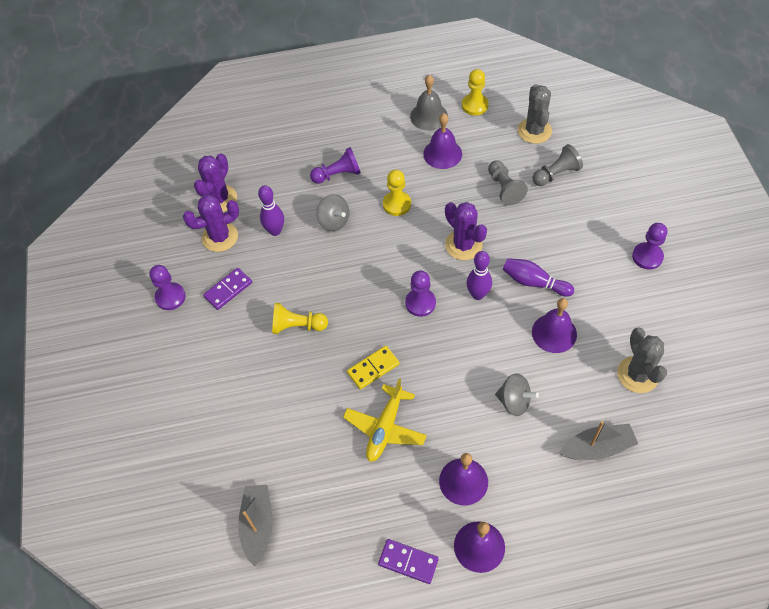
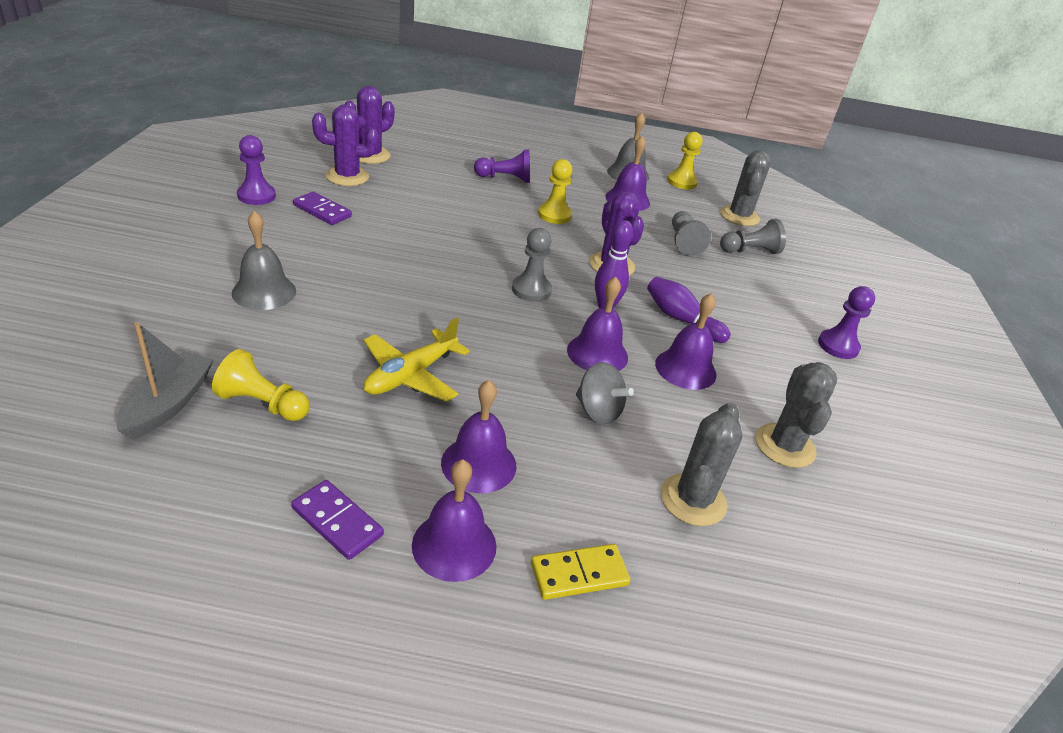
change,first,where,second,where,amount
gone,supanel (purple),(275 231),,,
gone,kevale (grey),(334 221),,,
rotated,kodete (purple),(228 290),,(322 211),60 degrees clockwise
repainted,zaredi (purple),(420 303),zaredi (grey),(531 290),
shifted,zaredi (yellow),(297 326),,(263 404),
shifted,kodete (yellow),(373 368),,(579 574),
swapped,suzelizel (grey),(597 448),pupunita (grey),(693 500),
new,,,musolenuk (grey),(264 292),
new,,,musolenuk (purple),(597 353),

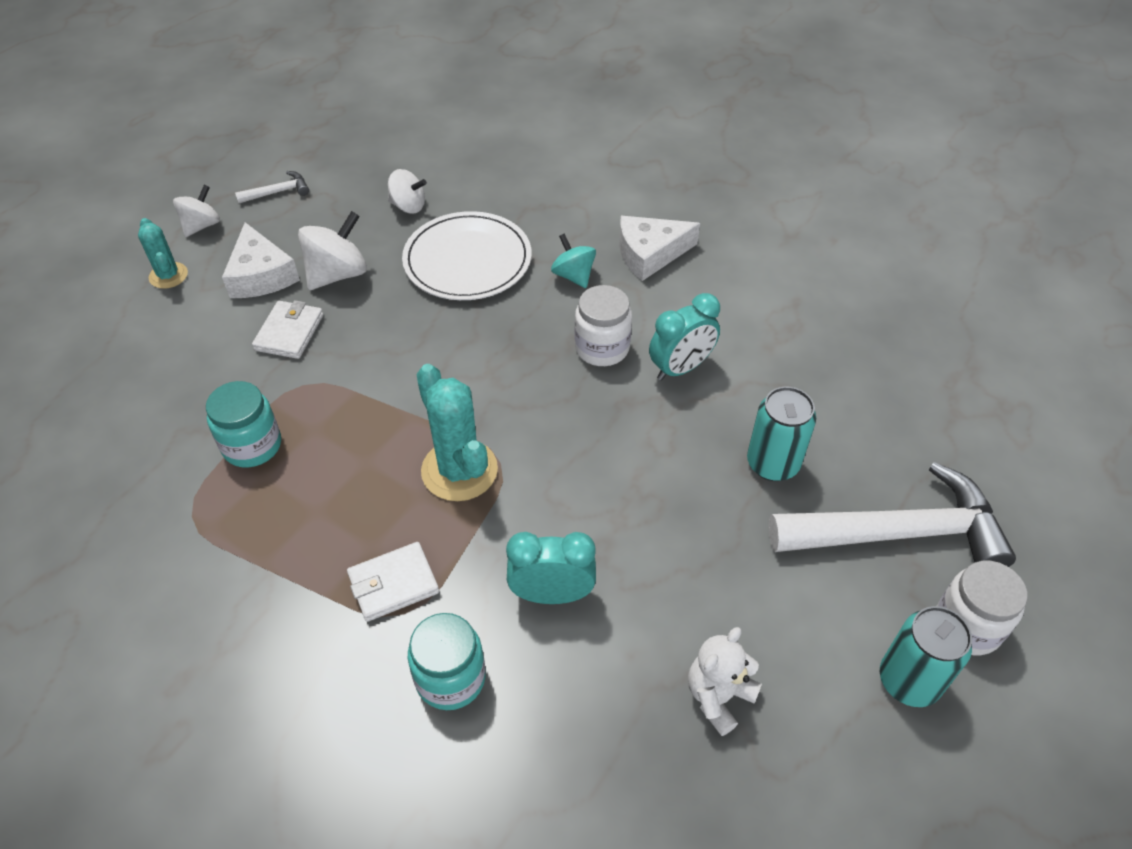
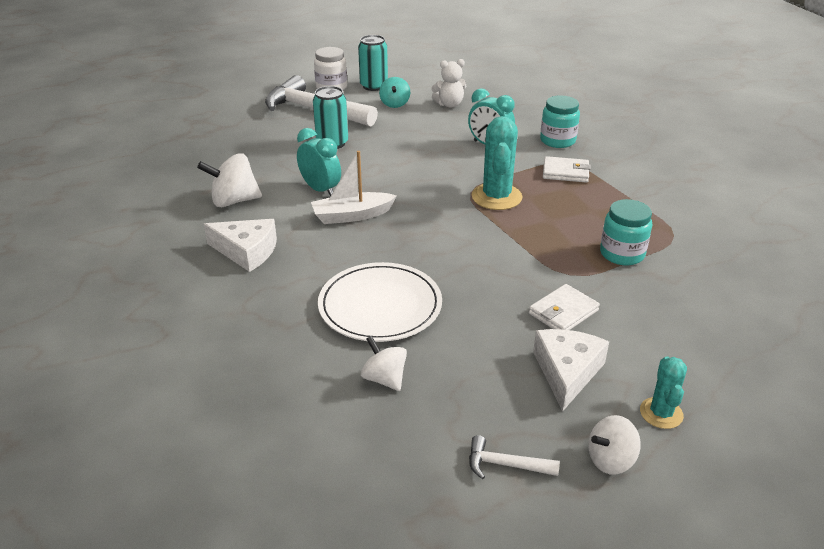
change,first,where,second,where,amount
shifted,kevale (white),(337 274),,(234 201),
shifted,kevale (turquoise),(573 276),,(395 104),
swapped,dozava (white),(602 348),suzelizel (white),(352 215),
rotated,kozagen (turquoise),(681 368),,(321 190),45 degrees clockwise

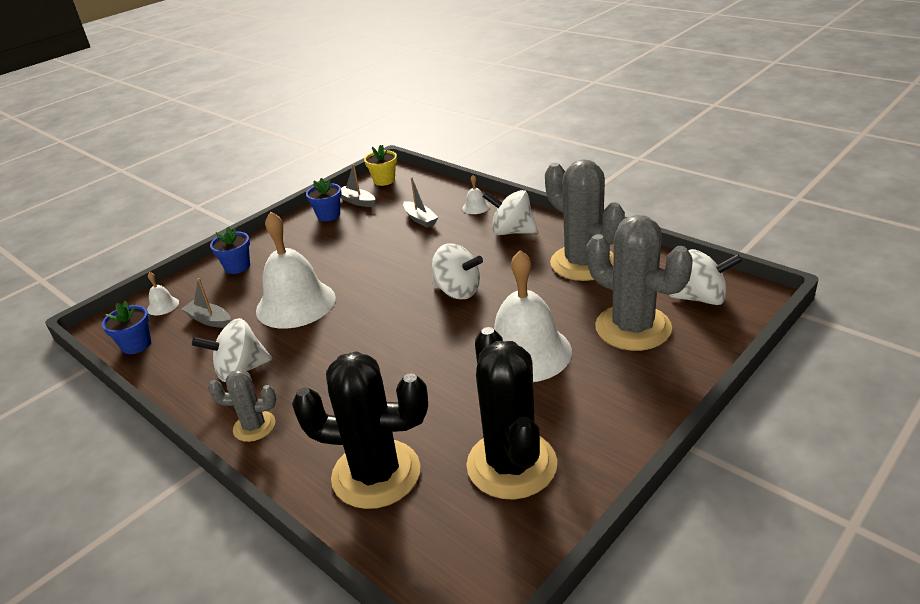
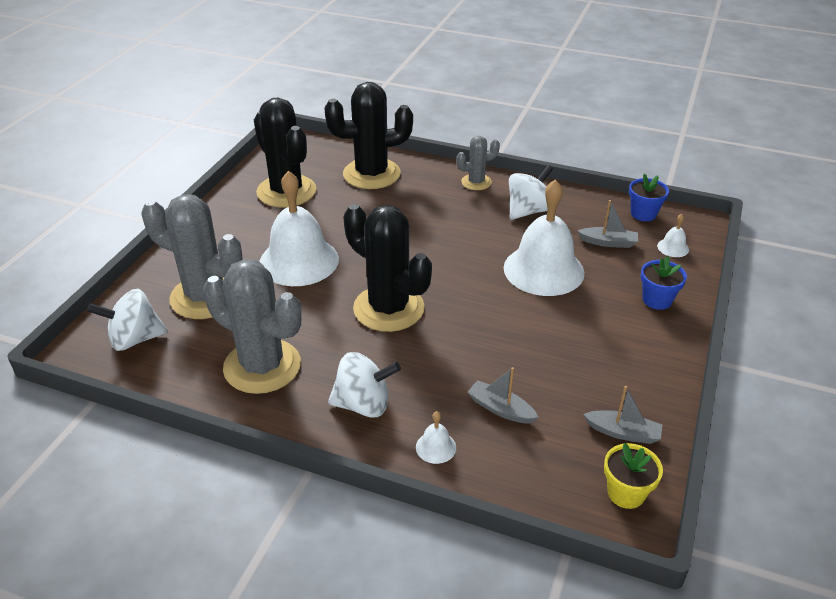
change,first,where,second,where,amount
gone,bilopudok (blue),(328 215),,,
swapped,kevale (white),(458 291),pupunita (black),(388 308),

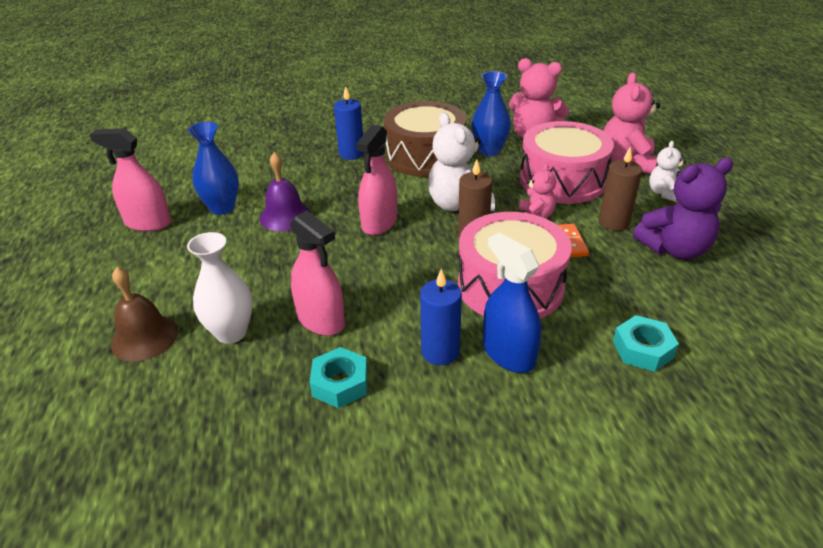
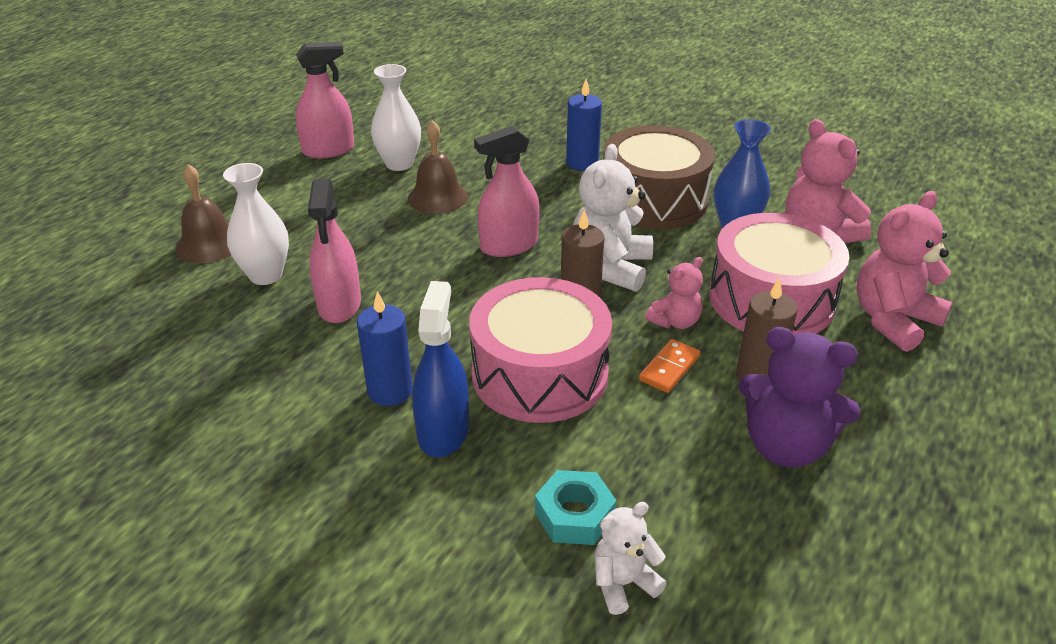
change,first,where,second,where,amount
repainted,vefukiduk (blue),(222 208),vefukiduk (white),(399 164),
rotated,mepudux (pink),(148 223),,(328 150),105 degrees clockwise
shifted,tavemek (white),(664 193),,(623 583),
repainted,musolenuk (purple),(285 216),musolenuk (brown),(437 197),
gone,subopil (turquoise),(340 383),,,

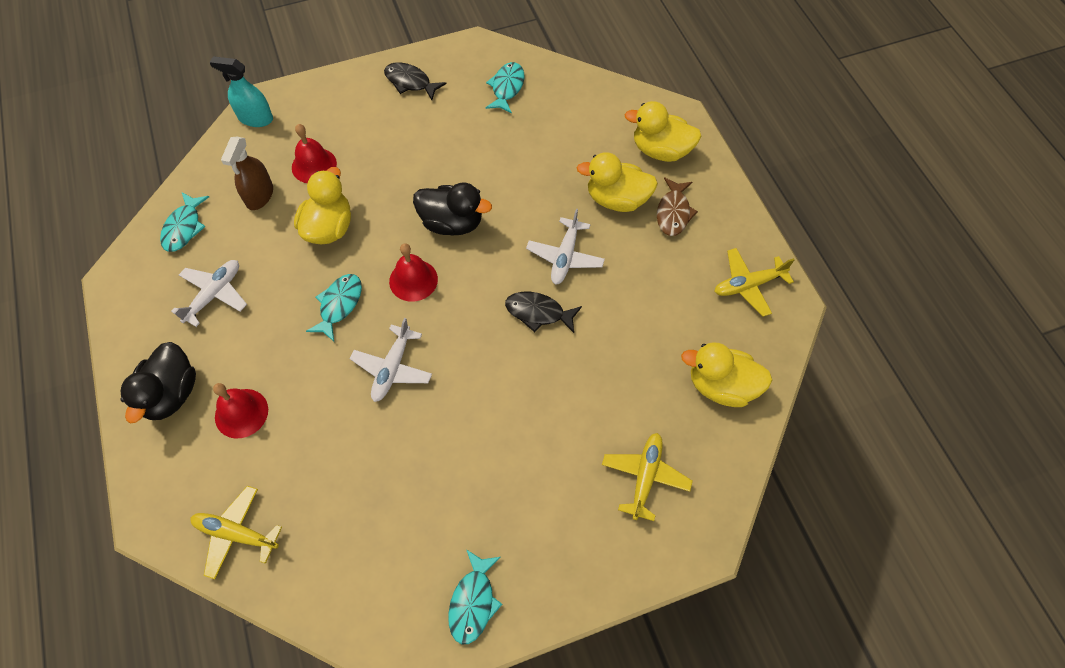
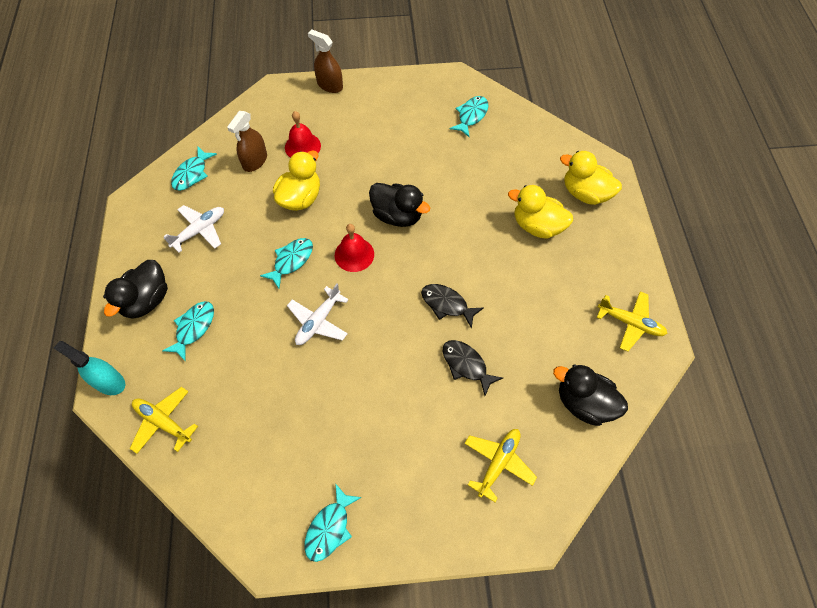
change,first,where,second,where,amount
shifted,mepudux (turquoise),(255 118),,(109 382),
shifted,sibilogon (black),(410 82),,(466 365),
gone,sibilogon (brown),(673 212),,,
gone,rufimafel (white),(565 257),,,
rotated,rufimafel (yellow),(748 285),,(630 323),150 degrees counterclockwise
repainted,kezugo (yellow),(721 386),kezugo (black),(584 403),
swapped,musolenuk (red),(241 413),sibilogon (turquoise),(194 328),
new,,,mepudux (brown),(330 85),

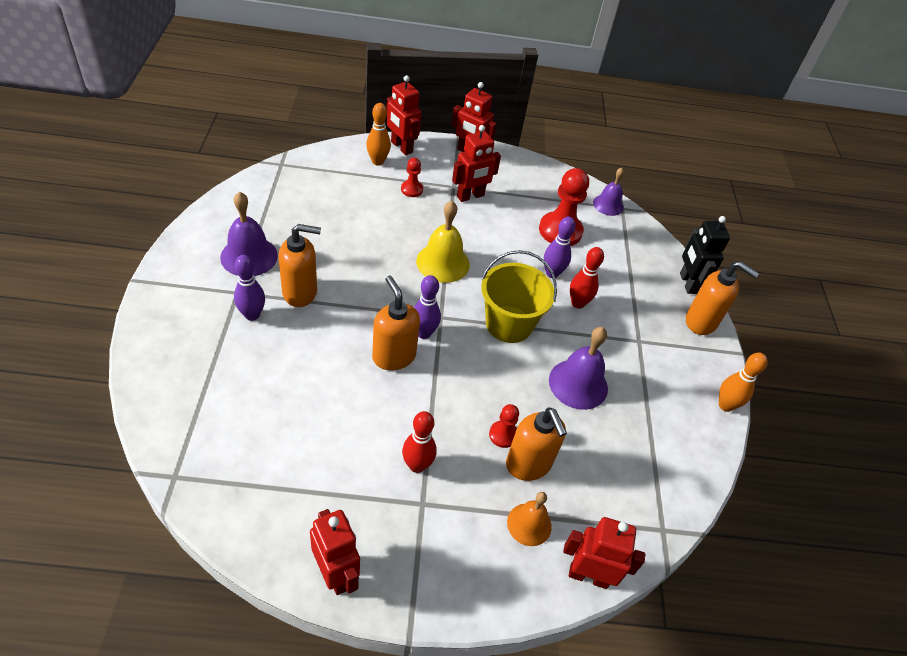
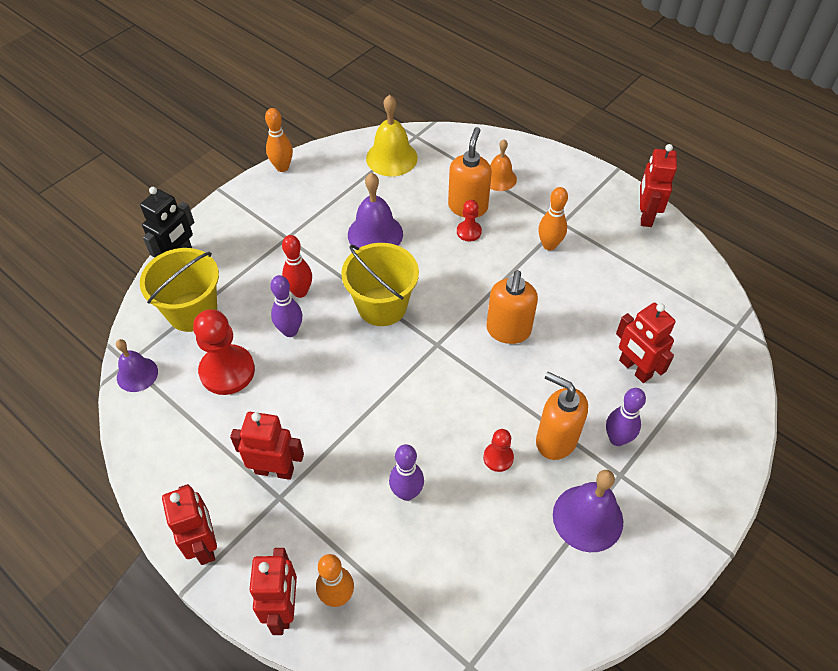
change,first,where,second,where,amount
shifted,zaredi (red),(412 189),,(498 458),
shifted,musolenuk (yellow),(443 262),,(391 158),
gone,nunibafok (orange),(701 322),,,
shifted,supanel (purple),(423 333),,(406 493),
repainted,supanel (red),(417 465),supanel (orange),(549 245),
shifted,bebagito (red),(588 576),,(634 369),
new,,,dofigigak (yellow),(192 311),

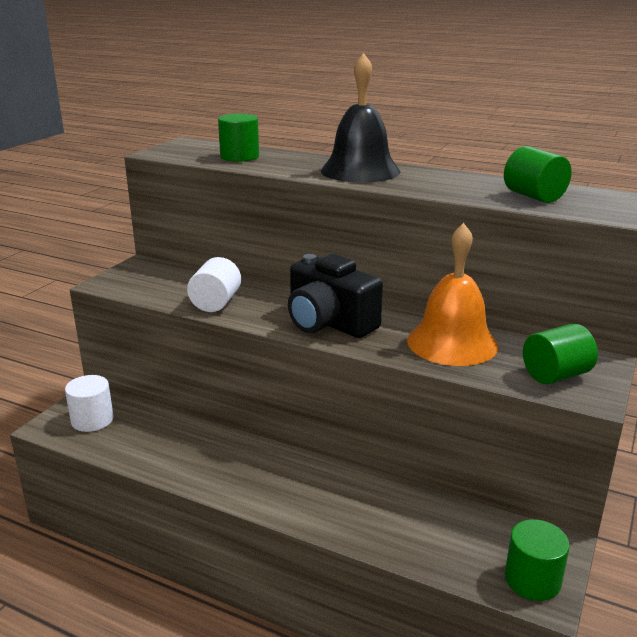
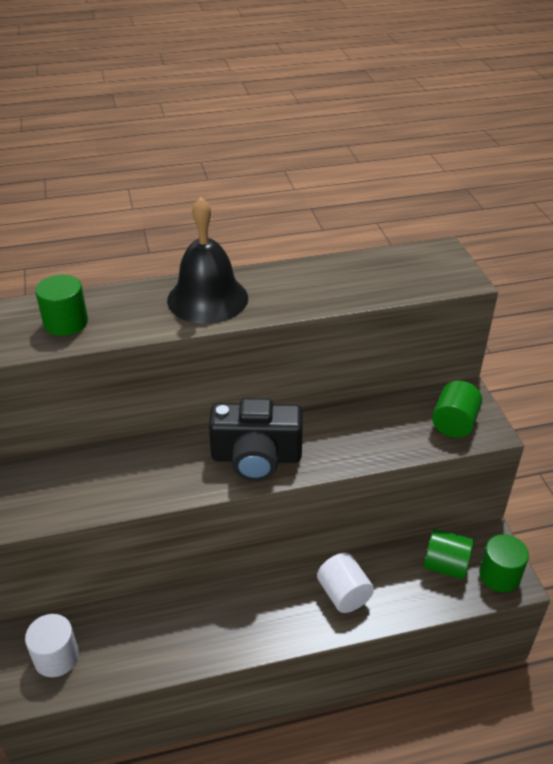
change,first,where,second,where,amount
shifted,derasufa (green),(534 196),,(445 565),
gone,musolenuk (orange),(452 343),,,
shifted,derasufa (white),(216 303),,(344 594),

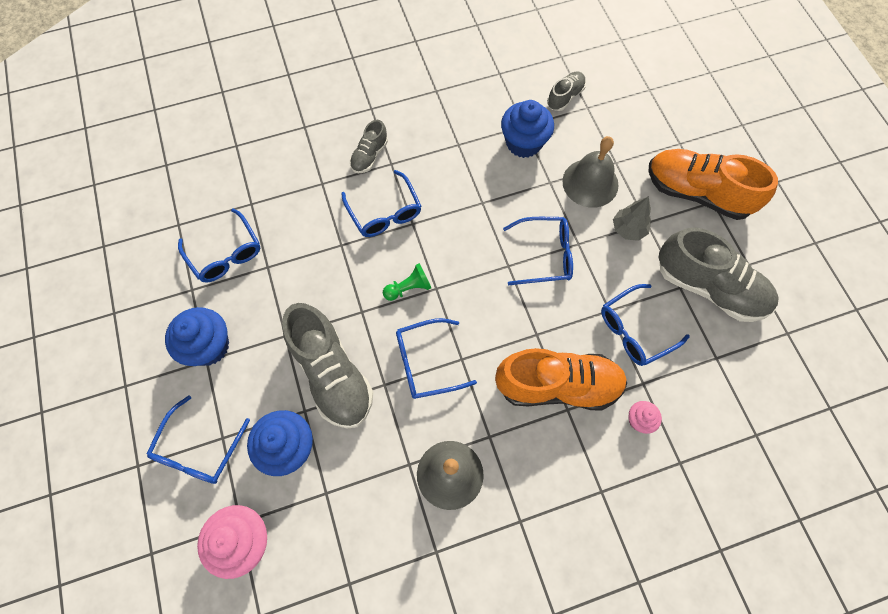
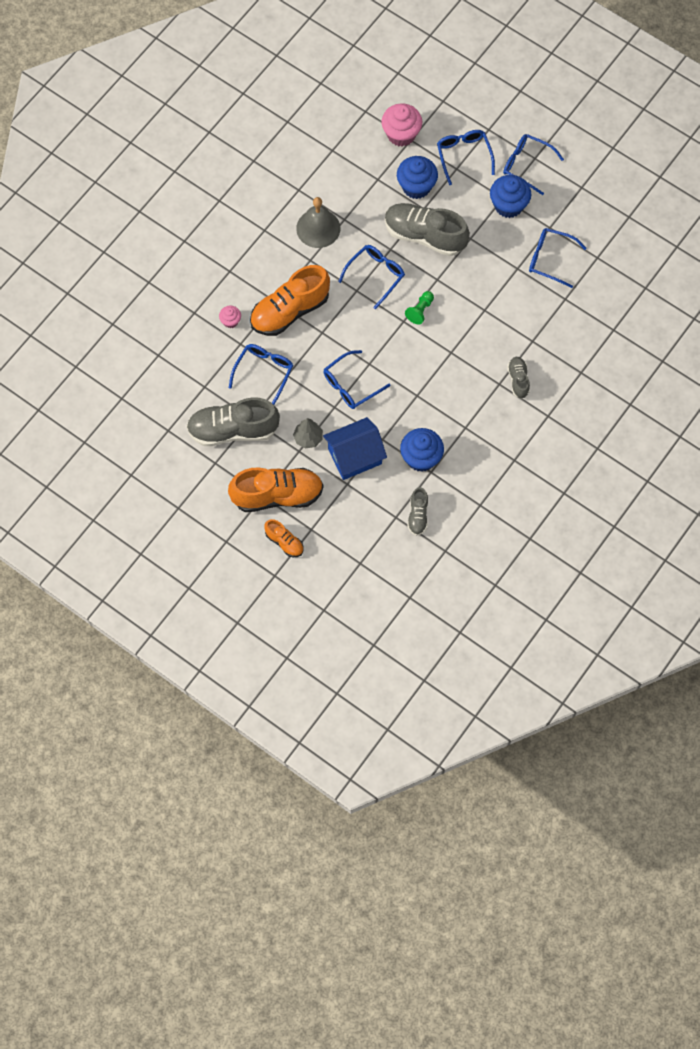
change,first,where,second,where,amount
swapped,musolenuk (grey),(590 183),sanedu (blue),(355 456),
shifted,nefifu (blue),(384 212),,(526 165),
new,,,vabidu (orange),(284 542),

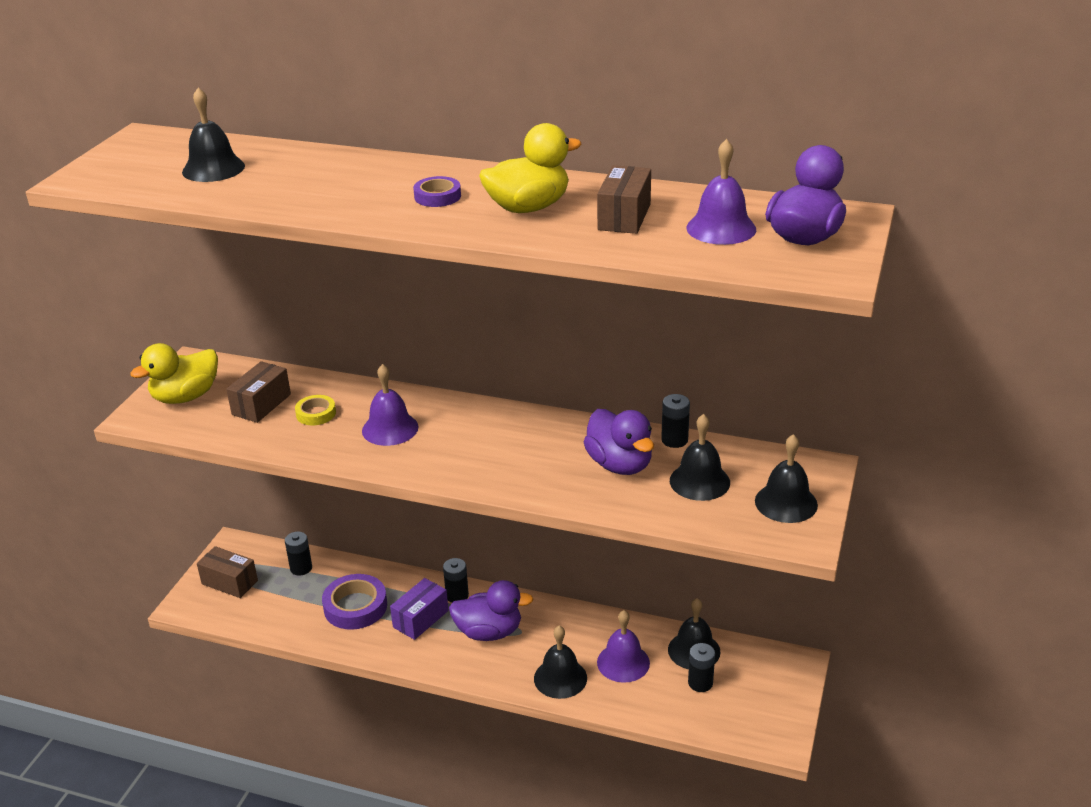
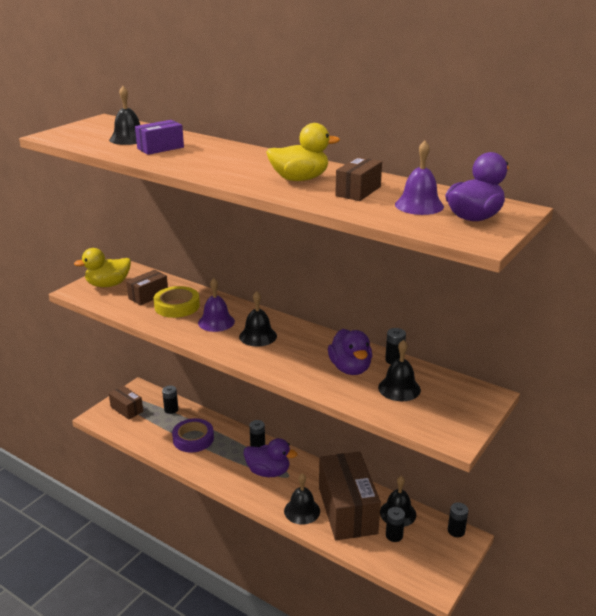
change,first,where,second,where,amount
gone,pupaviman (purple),(437 196),,,
scaled,pupaviman (yellow),(316 413),,(177 306),x1.77
shifted,musolenuk (black),(786 502),,(258 336),
shifted,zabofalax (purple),(420 619),,(160 148),
swapped,musolenuk (purple),(623 662),zabofalax (brown),(347 510),
new,,,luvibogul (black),(456 531),

